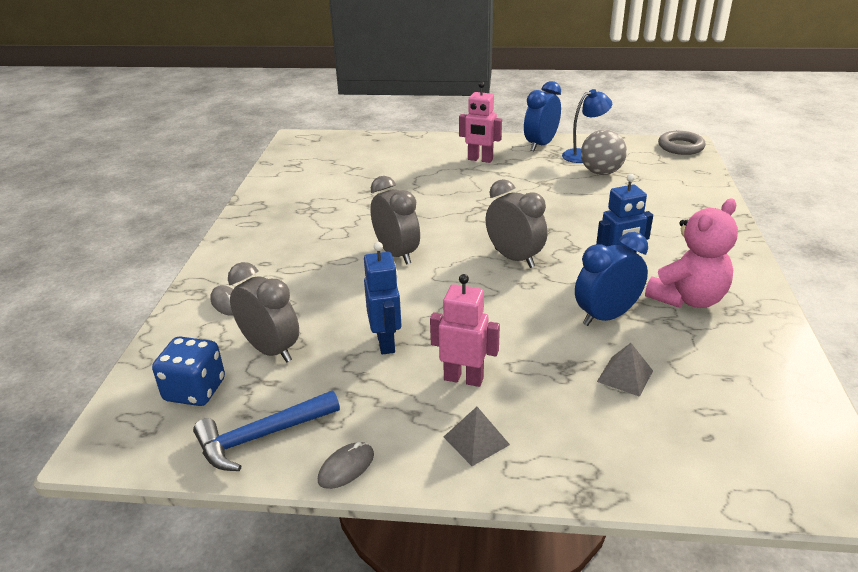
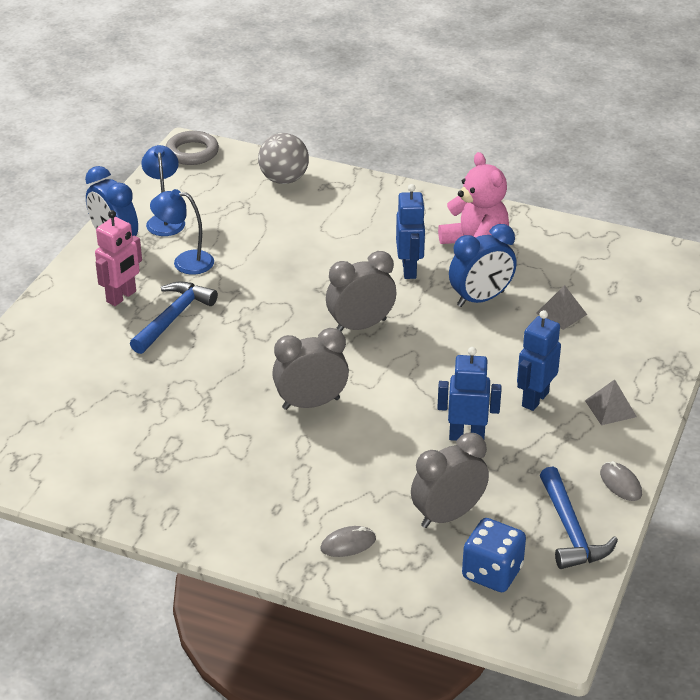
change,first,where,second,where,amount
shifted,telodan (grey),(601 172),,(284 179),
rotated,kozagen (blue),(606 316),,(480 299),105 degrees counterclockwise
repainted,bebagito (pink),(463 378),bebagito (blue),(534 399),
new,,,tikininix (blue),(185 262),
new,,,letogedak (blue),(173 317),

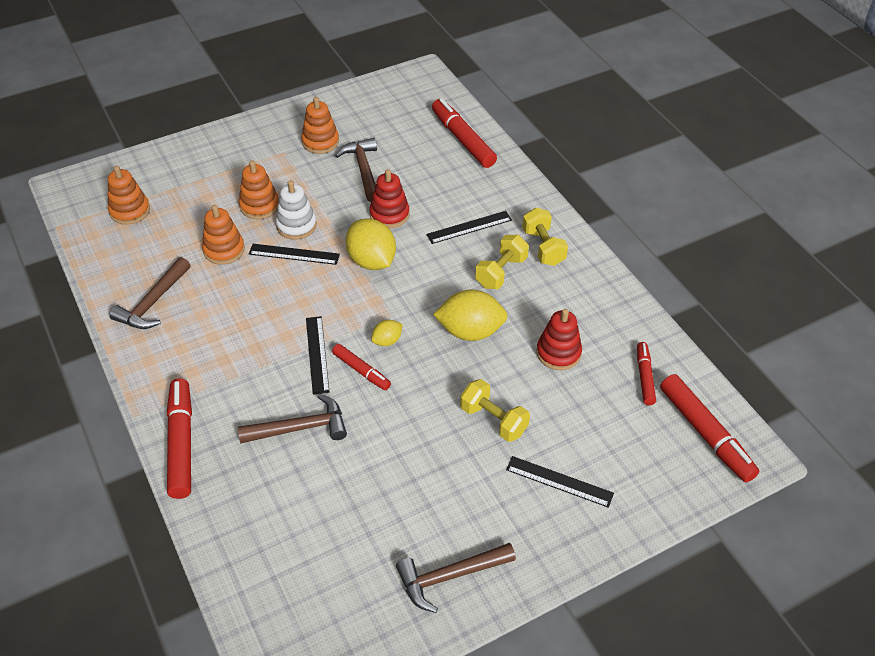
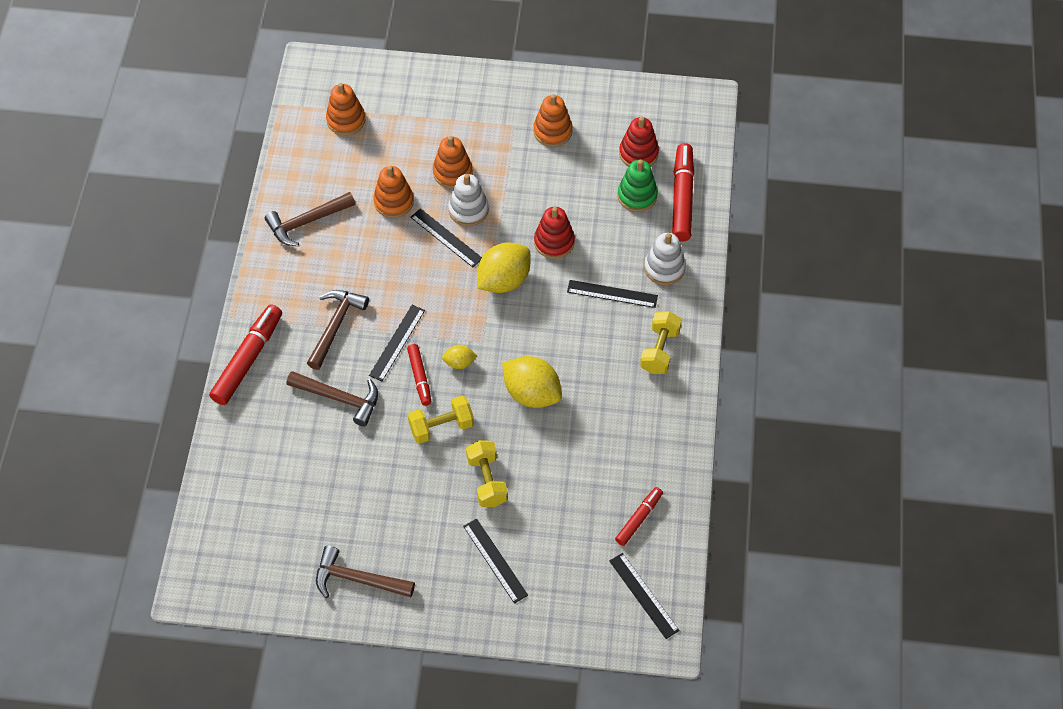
change,first,where,second,where,amount
shifted,letogedak (brown),(363 170),,(335 326),
rotated,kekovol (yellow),(371 261),,(504 280),45 degrees clockwise
shifted,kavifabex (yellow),(501 272),,(441 427),
shifted,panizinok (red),(558 353),,(638 153),
swapped,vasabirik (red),(705 433),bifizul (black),(644 595),
new,,,panizinok (green),(637 196),
new,,,panizinok (white),(664 268),

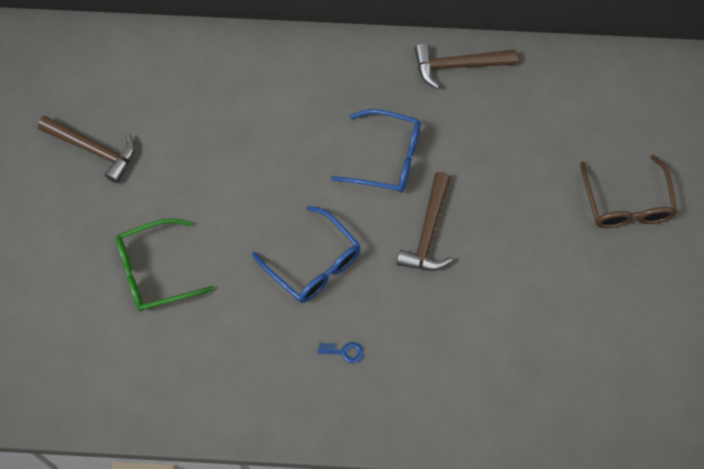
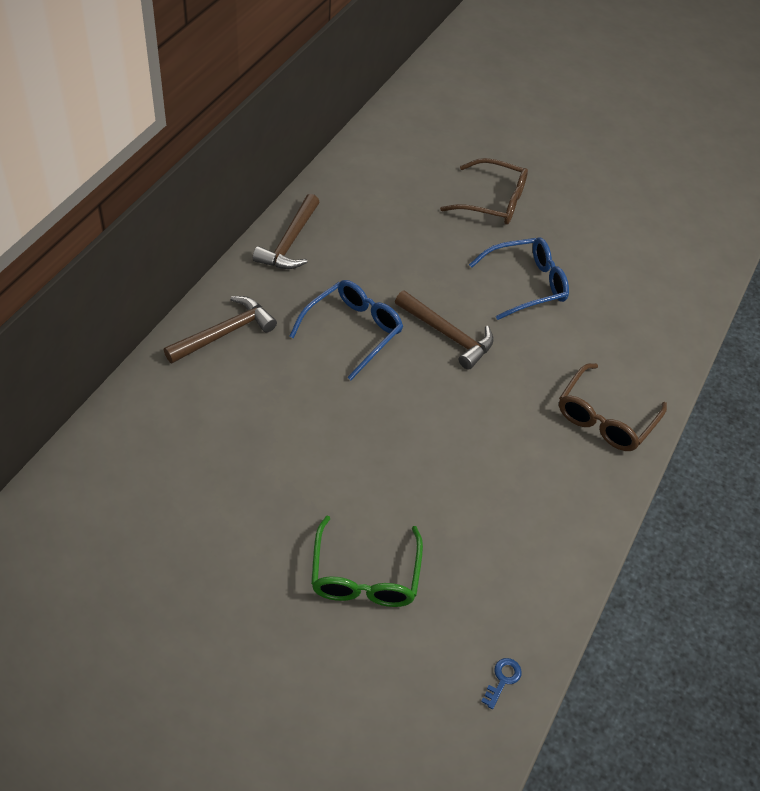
change,first,where,second,where,amount
shifted,letogedak (brown),(93 150),,(224 333),
shifted,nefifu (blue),(314 264),,(526 284),
shifted,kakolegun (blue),(344 352),,(502 679),
new,,,nefifu (brown),(605 418),

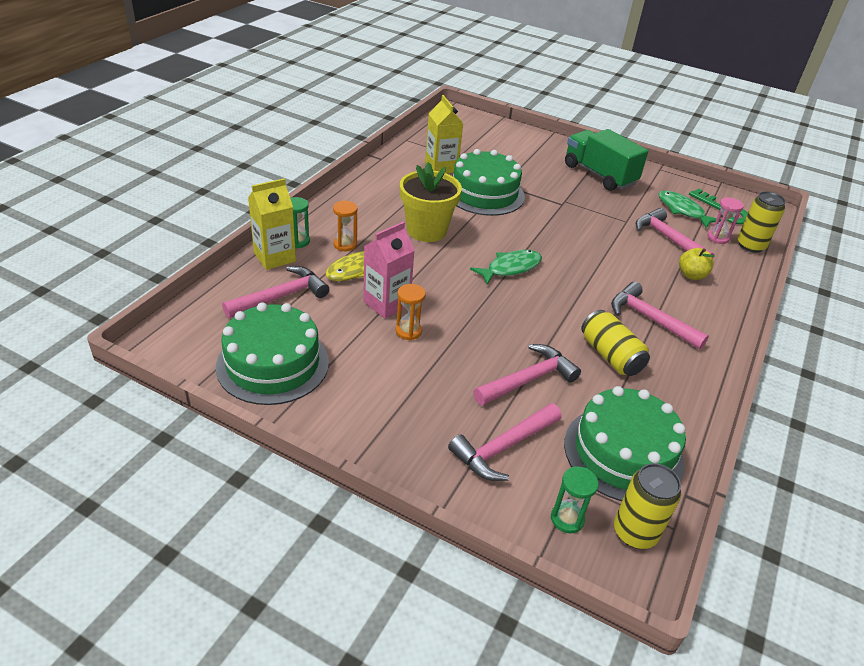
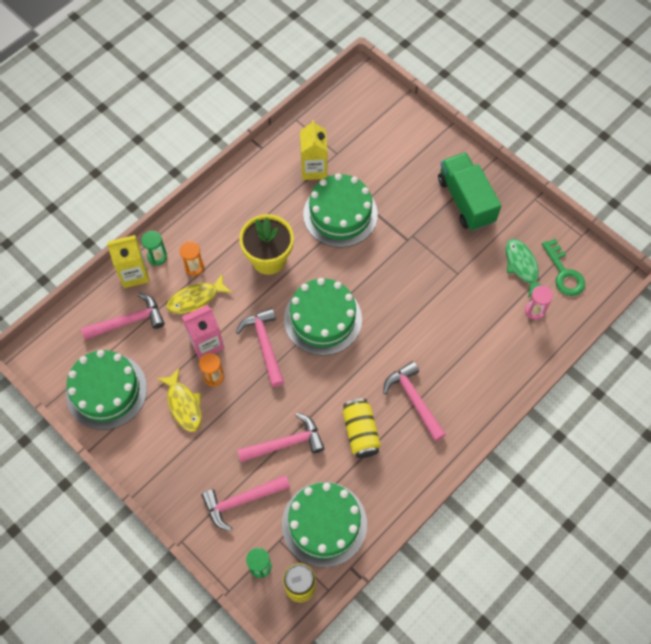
change,first,where,second,where,amount
gone,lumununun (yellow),(750 245),,,
shifted,letogedak (pink),(668 239),,(264 345),
gone,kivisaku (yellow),(691 275),,,
swapped,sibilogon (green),(510 268),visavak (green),(323 319),
new,,,sibilogon (yellow),(184 405),

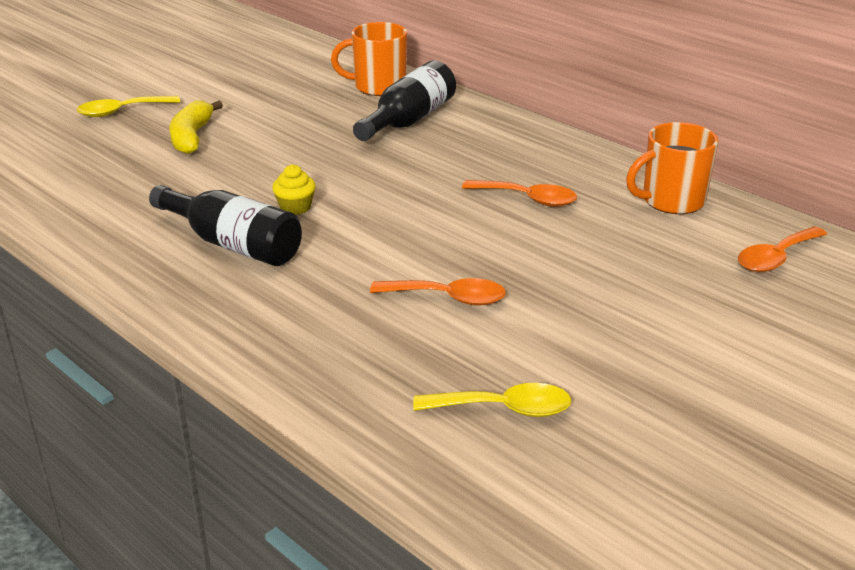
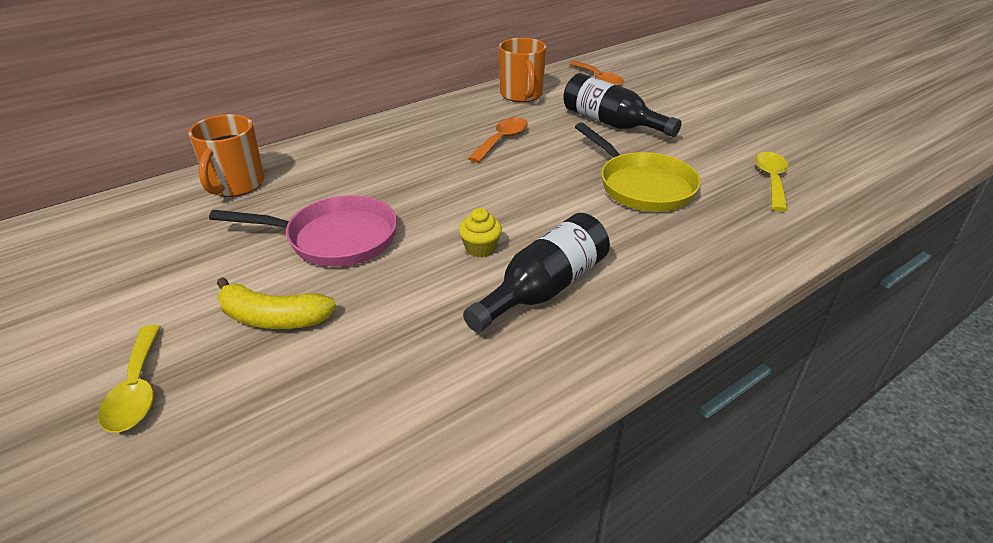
change,first,where,second,where,amount
shifted,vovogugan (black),(408 120),,(611 123),
swapped,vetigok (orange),(448 298),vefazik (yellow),(642 186),
new,,,vefazik (pink),(335 239),

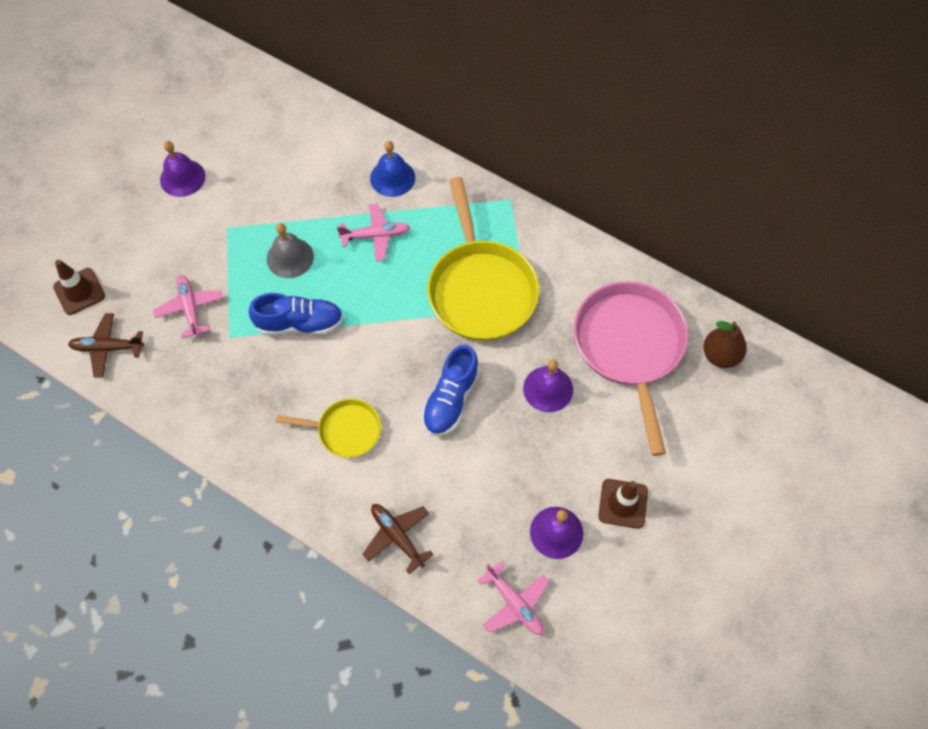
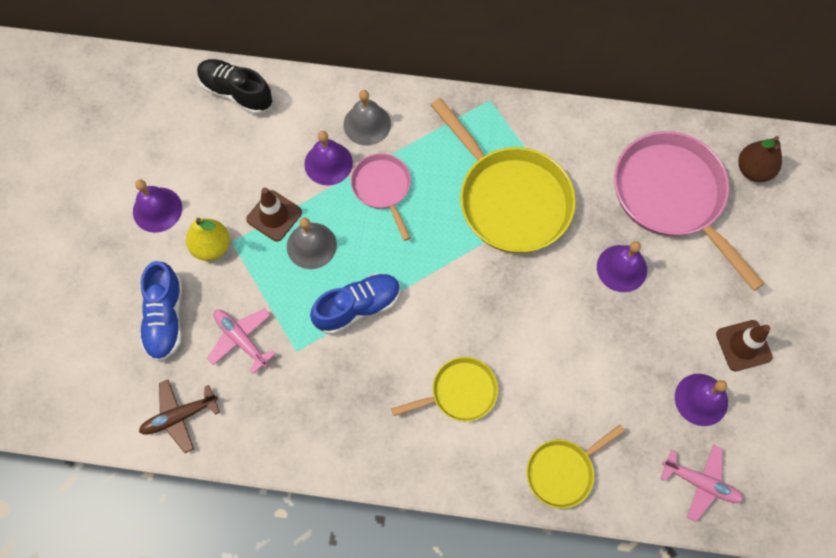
change,first,where,second,where,amount
repainted,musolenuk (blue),(392 178),musolenuk (grey),(367 124),
swapped,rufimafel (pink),(376 236),vefazik (pink),(383 188),
shifted,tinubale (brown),(79 291),,(274 216),
shifted,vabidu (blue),(451 399),,(165 318),
swapped,rufimafel (brown),(397 536),vefazik (yellow),(563 471),
new,,,vabidu (black),(236 93),
new,,,musolenuk (purple),(328 163),
new,,,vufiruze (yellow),(212 246),

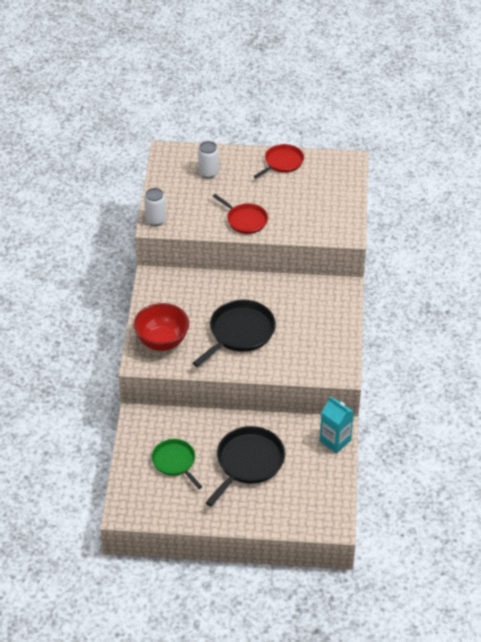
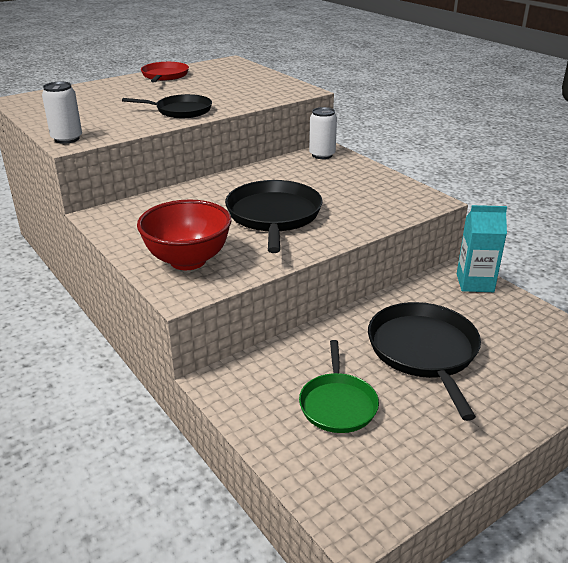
change,first,where,second,where,amount
shifted,lumununun (white),(208 173),,(322 155),
repainted,vefazik (red),(245 220),vefazik (black),(181 111),
rotated,vefazik (green),(175 462),,(338 404),105 degrees counterclockwise

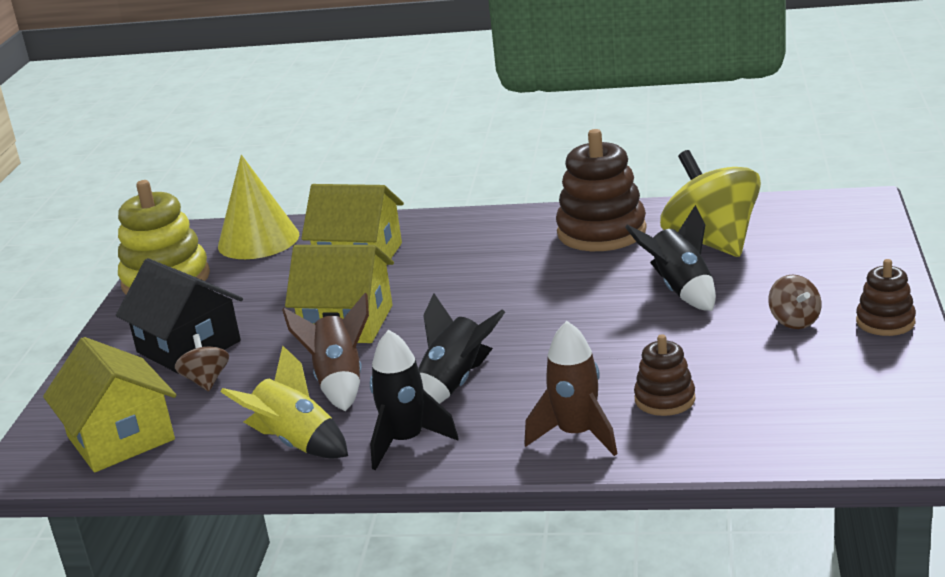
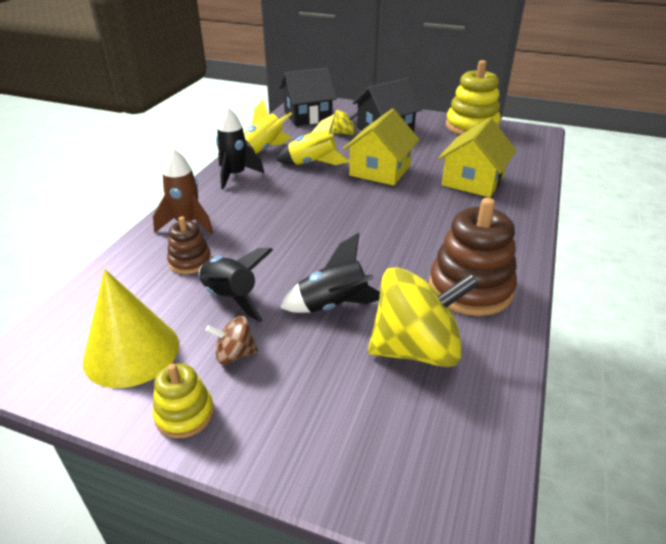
change,first,where,second,where,amount
shifted,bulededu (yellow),(258 240),,(131 352),
repainted,panizinok (brown),(885 322),panizinok (yellow),(184 414),
repainted,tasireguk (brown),(339 382),tasireguk (yellow),(313 164),
shifted,tasireguk (black),(454 384),,(230 298),
repainted,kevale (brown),(206 381),kevale (yellow),(344 133),
repainted,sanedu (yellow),(121 438),sanedu (black),(308 116),

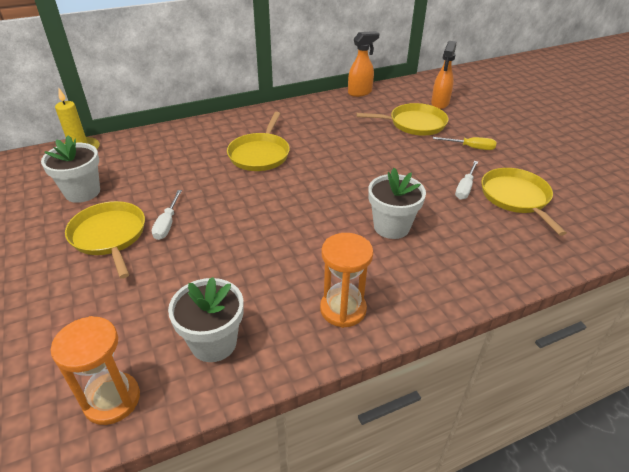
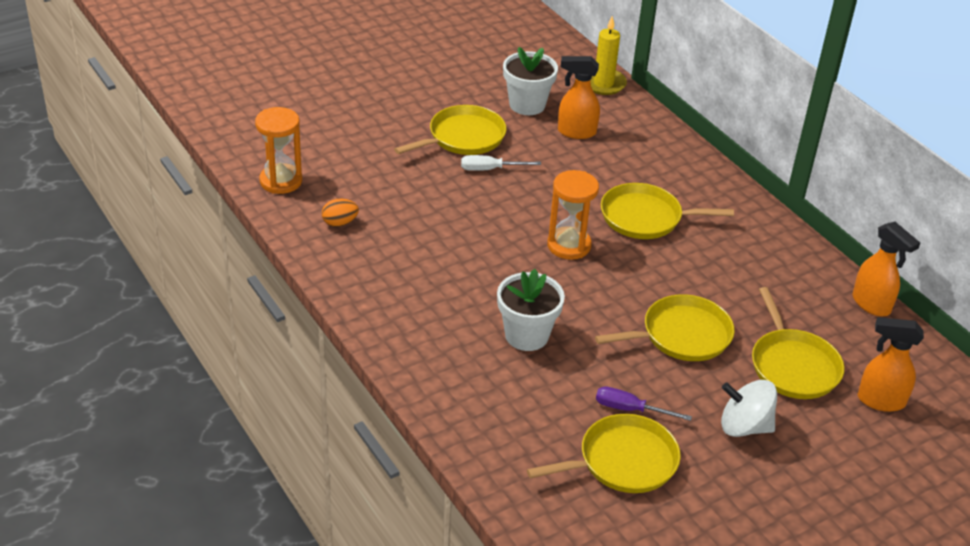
change,first,where,second,where,amount
swapped,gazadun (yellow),(470 147),kevale (white),(744 426),
repainted,gazadun (white),(465 188),gazadun (purple),(630 409),
shifted,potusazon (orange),(343 309),,(569 245),
swapped,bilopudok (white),(213 343),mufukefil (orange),(340 223),
new,,,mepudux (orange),(576 132),
new,,,vefazik (yellow),(681 335),

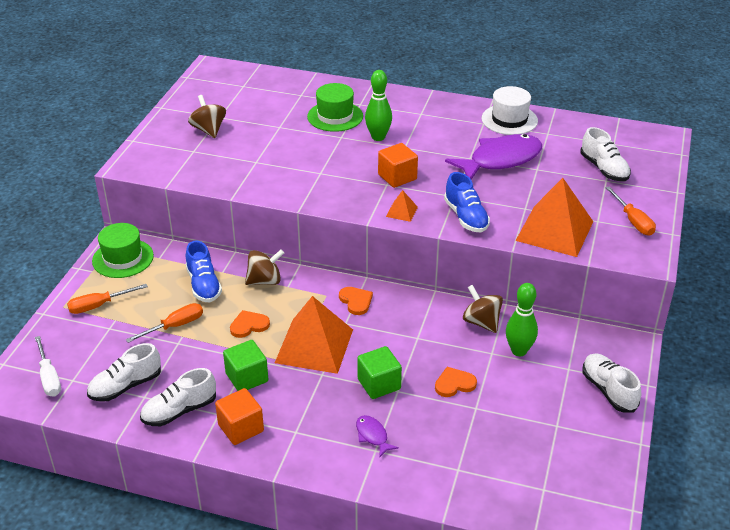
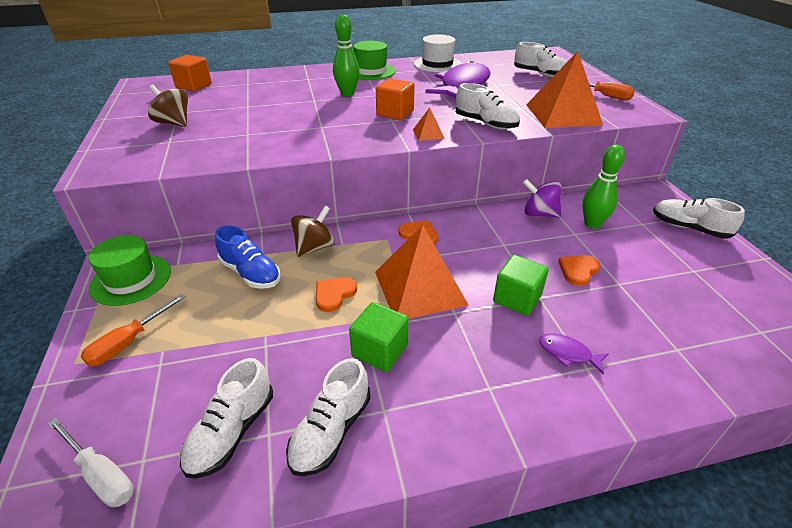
change,first,where,second,where,amount
shifted,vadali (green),(335 116),,(371 71),
repainted,vabidu (blue),(466 217),vabidu (white),(486 124),
repainted,kevale (brown),(481 322),kevale (purple),(539 214),
gone,gazadun (orange),(175 326),,,
shifted,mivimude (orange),(241 428),,(194 86),

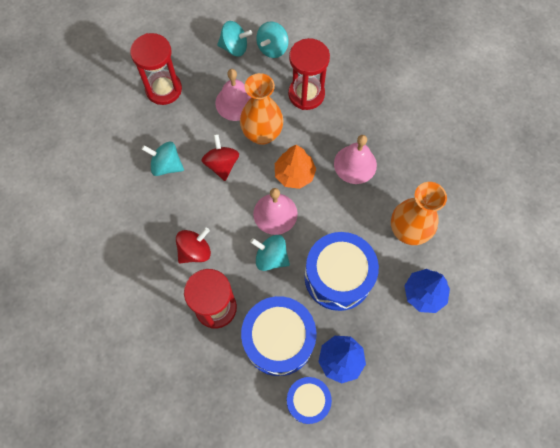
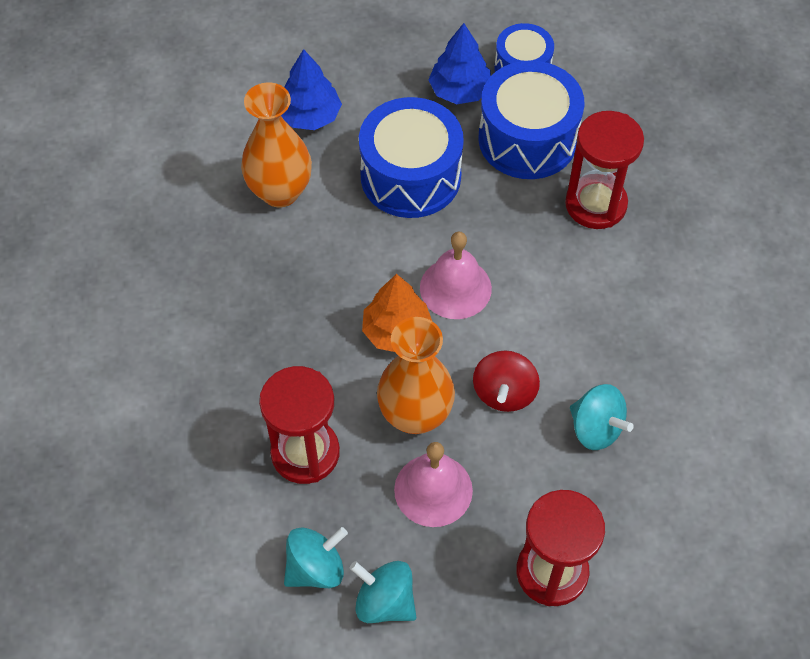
change,first,where,second,where,amount
gone,musolenuk (pink),(355 164),,,
gone,kevale (red),(195 251),,,
gone,kevale (turquoise),(271 257),,,

